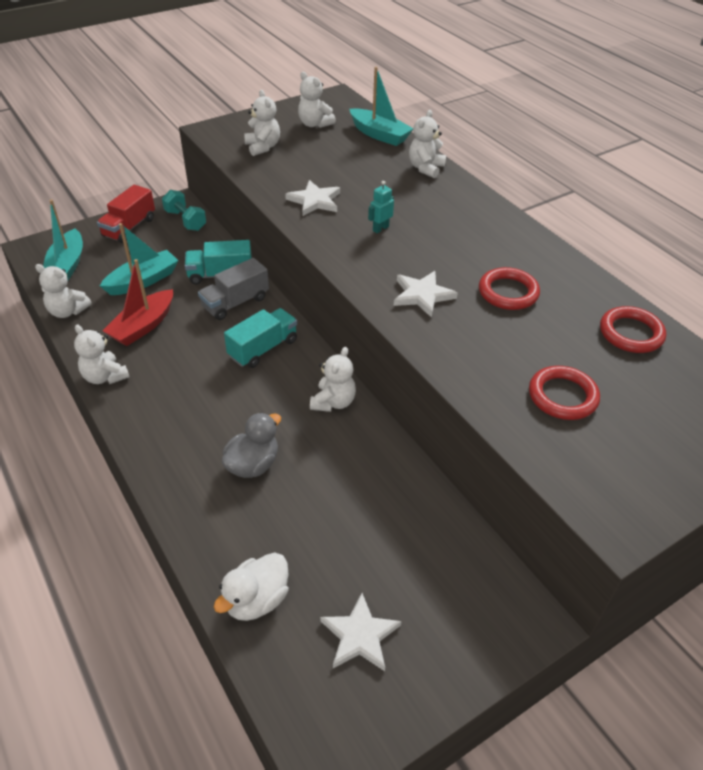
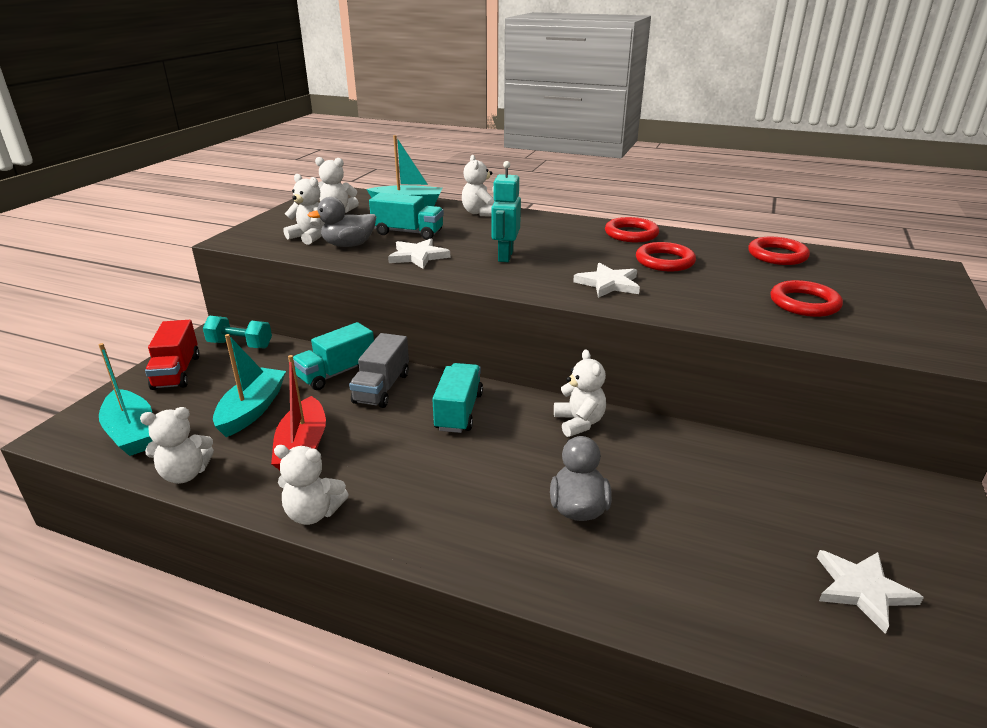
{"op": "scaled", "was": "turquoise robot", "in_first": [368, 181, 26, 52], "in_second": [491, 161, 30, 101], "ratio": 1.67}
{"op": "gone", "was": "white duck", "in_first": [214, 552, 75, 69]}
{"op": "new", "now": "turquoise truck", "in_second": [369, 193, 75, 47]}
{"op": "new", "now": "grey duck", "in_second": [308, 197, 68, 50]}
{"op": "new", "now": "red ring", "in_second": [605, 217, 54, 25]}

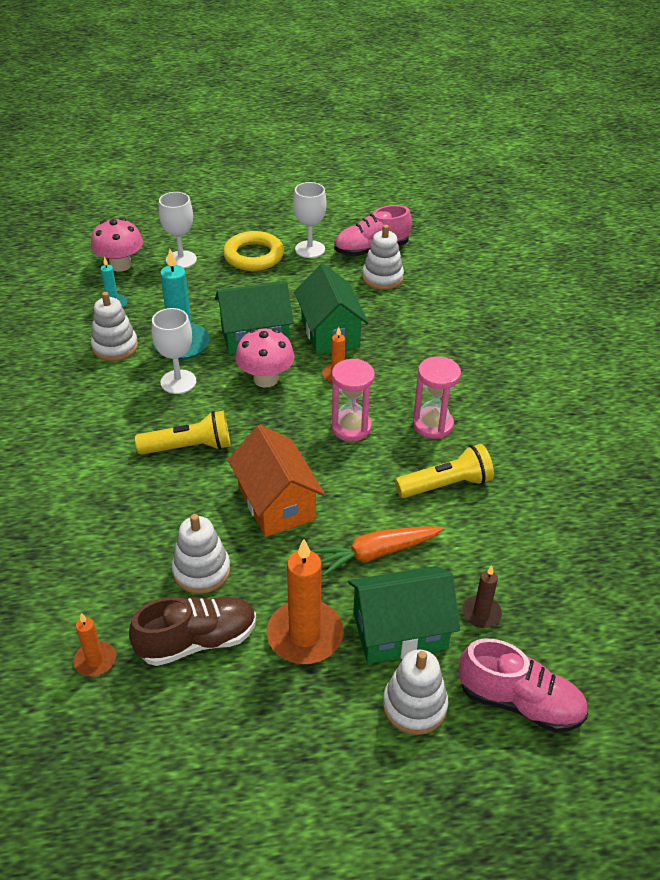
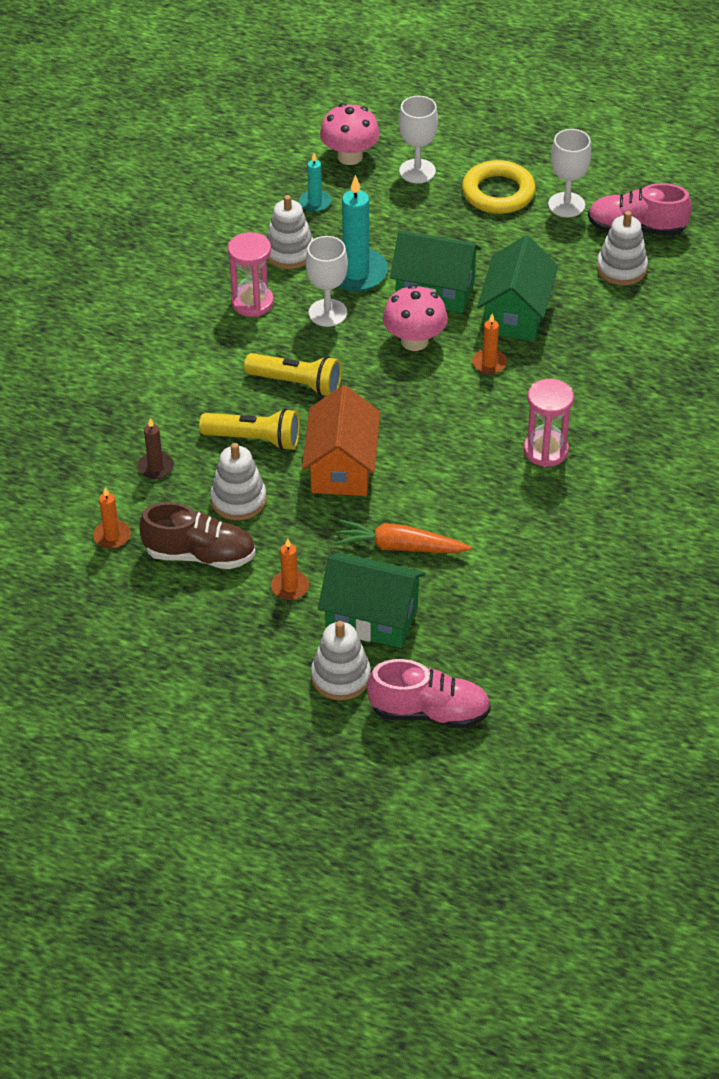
{"op": "shifted", "was": "pink hourglass", "in_first": [331, 358, 44, 83], "in_second": [228, 232, 46, 85]}
{"op": "shifted", "was": "yellow flashlight", "in_first": [395, 444, 99, 54], "in_second": [199, 408, 101, 43]}
{"op": "scaled", "was": "orange candle", "in_first": [267, 539, 76, 125], "in_second": [271, 538, 38, 62], "ratio": 0.53}
{"op": "shifted", "was": "brown candle", "in_first": [462, 566, 40, 62], "in_second": [138, 418, 36, 61]}
{"op": "rotated", "was": "pink shoe", "in_first": [459, 639, 129, 94], "in_second": [367, 659, 124, 69], "clockwise": -45}

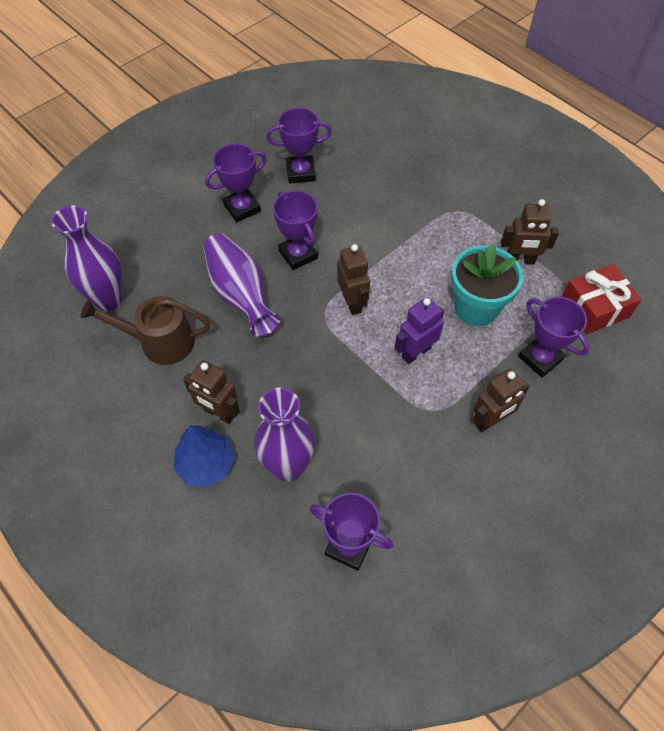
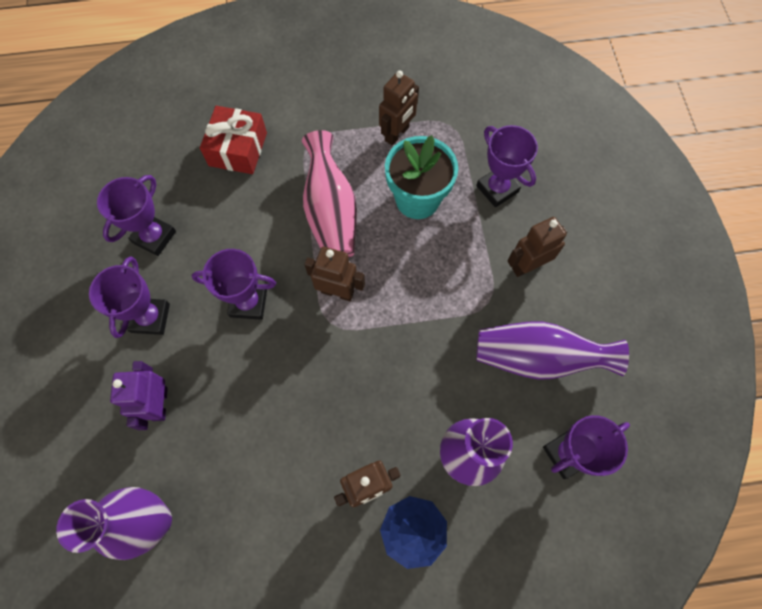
{"op": "shifted", "was": "purple vase", "in_first": [203, 233, 77, 104], "in_second": [476, 321, 153, 59]}
{"op": "shifted", "was": "red gift", "in_first": [561, 264, 81, 70], "in_second": [200, 106, 67, 68]}
{"op": "gone", "was": "brown watering can", "in_first": [81, 296, 130, 69]}
{"op": "shifted", "was": "purple robot", "in_first": [395, 297, 49, 67], "in_second": [110, 361, 58, 69]}
{"op": "rotated", "was": "purple trophy", "in_first": [518, 297, 71, 81], "in_second": [476, 125, 62, 82], "clockwise": 60}
{"op": "rotated", "was": "brown robot", "in_first": [473, 368, 56, 64], "in_second": [507, 217, 60, 60], "clockwise": -120}
{"op": "new", "now": "pink vase", "in_second": [302, 130, 55, 128]}

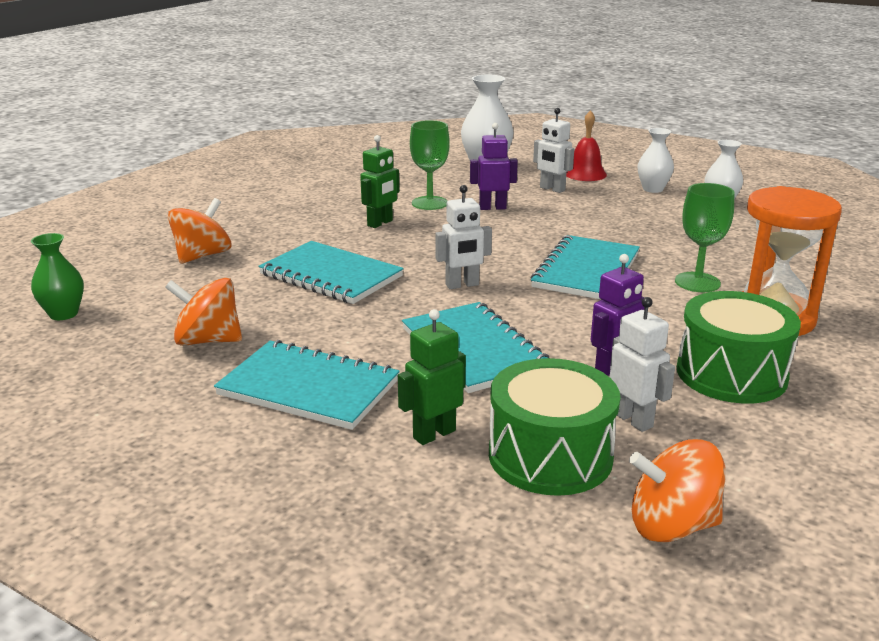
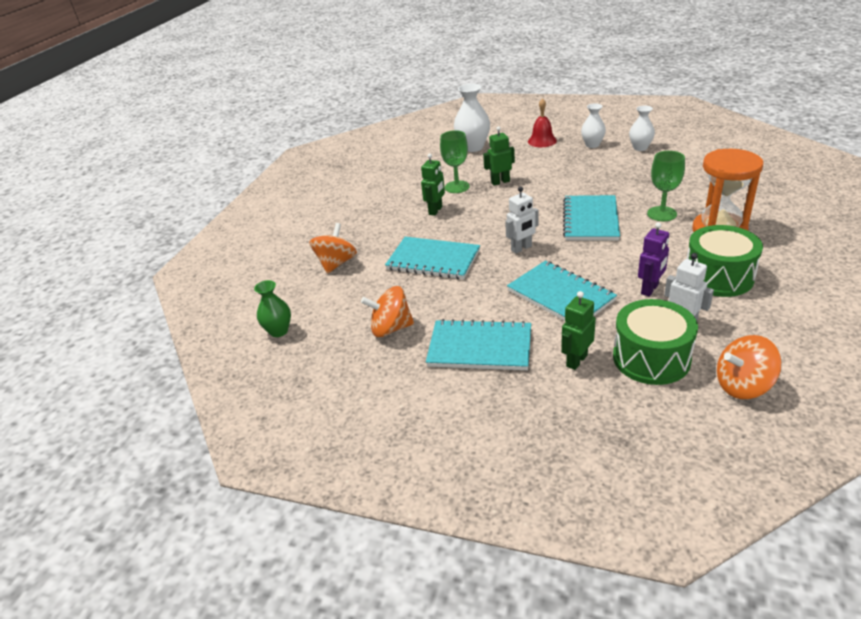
{"op": "gone", "was": "white robot", "in_first": [533, 108, 41, 85]}
{"op": "repainted", "was": "purple robot", "now": "green robot", "in_first": [470, 123, 48, 87], "in_second": [483, 126, 32, 60]}

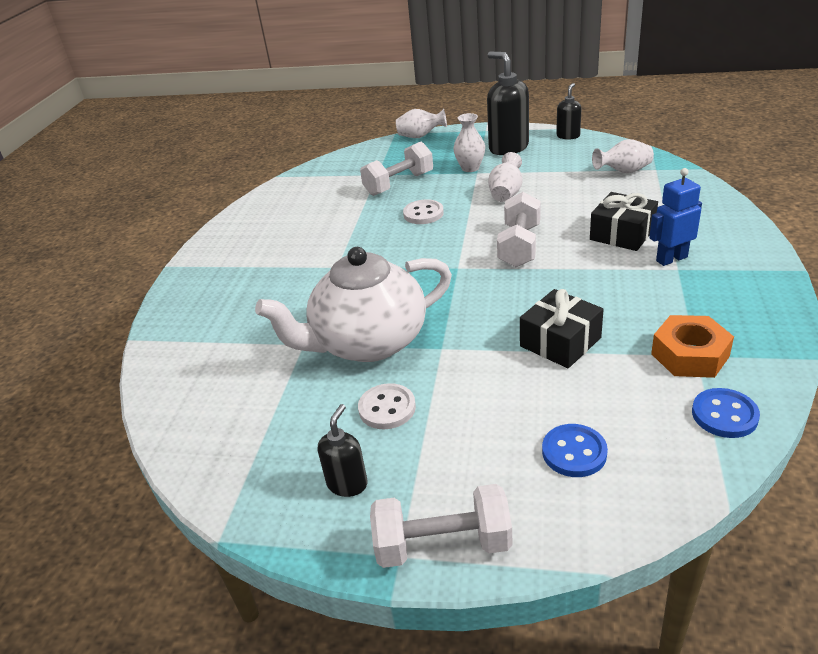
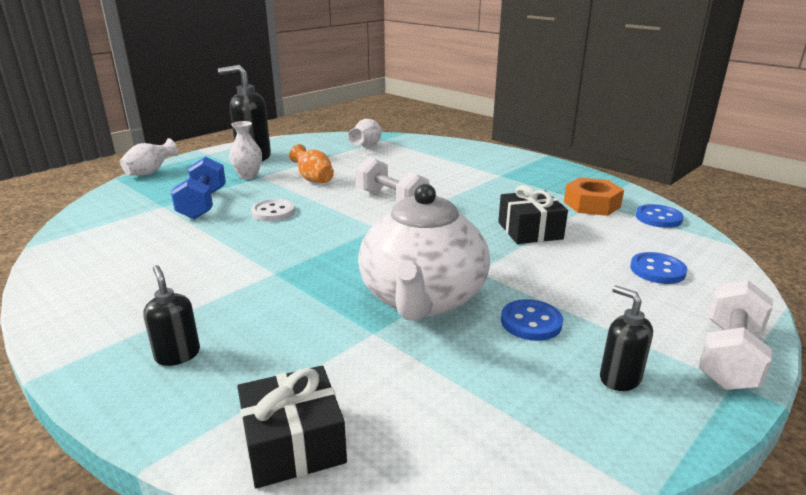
{"op": "shifted", "was": "black soap dispenser", "in_first": [556, 83, 26, 57], "in_second": [143, 265, 57, 101]}
{"op": "repainted", "was": "white dumbbell", "now": "blue dumbbell", "in_first": [360, 142, 73, 54], "in_second": [171, 157, 55, 62]}
{"op": "repainted", "was": "white vase", "now": "orange vase", "in_first": [488, 152, 34, 50], "in_second": [289, 144, 45, 39]}
{"op": "gone", "was": "blue robot", "in_first": [649, 168, 53, 98]}
{"op": "shifted", "was": "black gift", "in_first": [590, 192, 68, 59], "in_second": [237, 366, 110, 123]}
{"op": "repainted", "was": "white button", "now": "blue button", "in_first": [358, 383, 58, 46], "in_second": [501, 299, 62, 42]}

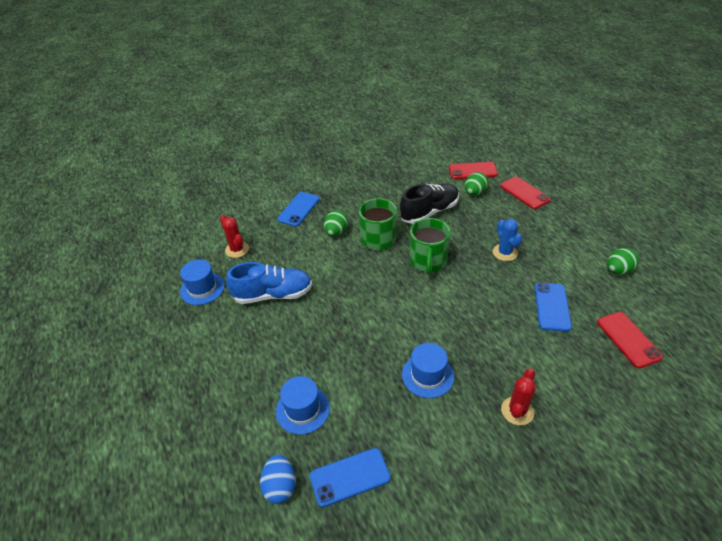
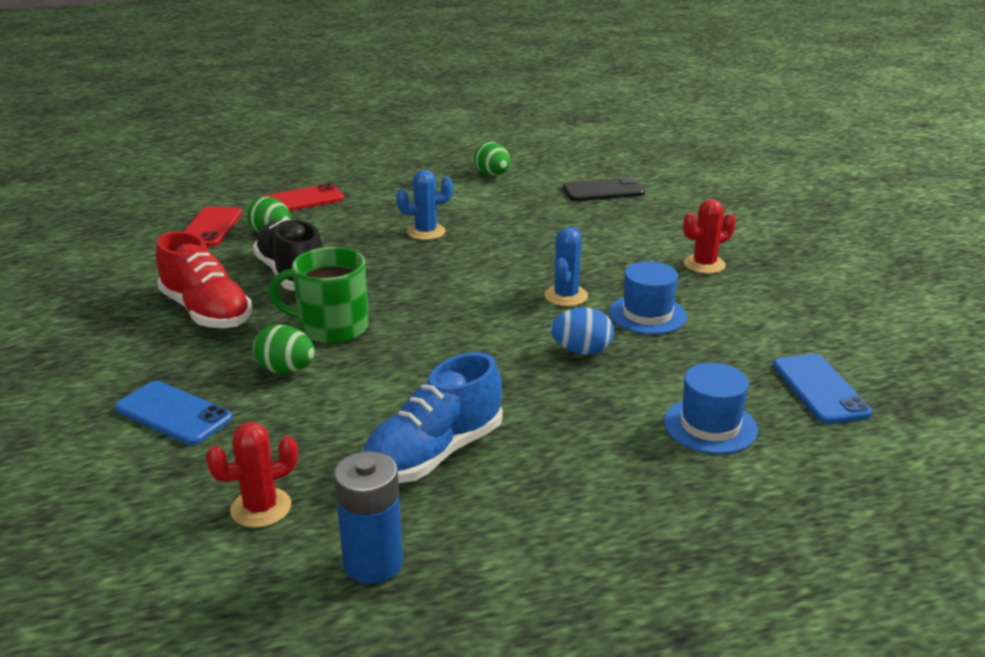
{"op": "gone", "was": "green mug", "in_first": [410, 218, 40, 56]}
{"op": "swapped", "was": "blue hat", "now": "blue battery", "in_first": [180, 260, 45, 45], "in_second": [334, 451, 69, 133]}
{"op": "rotated", "was": "blue shoe", "in_first": [226, 262, 86, 42], "in_second": [362, 352, 141, 131], "clockwise": -135}
{"op": "gone", "was": "blue phone", "in_first": [534, 283, 38, 49]}
{"op": "repainted", "was": "red phone", "now": "black phone", "in_first": [597, 312, 66, 56], "in_second": [562, 177, 83, 24]}
{"op": "rotated", "was": "red cactus", "in_first": [501, 368, 35, 57], "in_second": [683, 199, 53, 75], "clockwise": -60}
{"op": "shifted", "was": "blue egg", "in_first": [260, 454, 36, 50], "in_second": [550, 307, 64, 48]}
{"op": "new", "now": "blue cactus", "in_second": [544, 227, 44, 79]}
{"op": "new", "now": "red shoe", "in_second": [156, 231, 96, 97]}

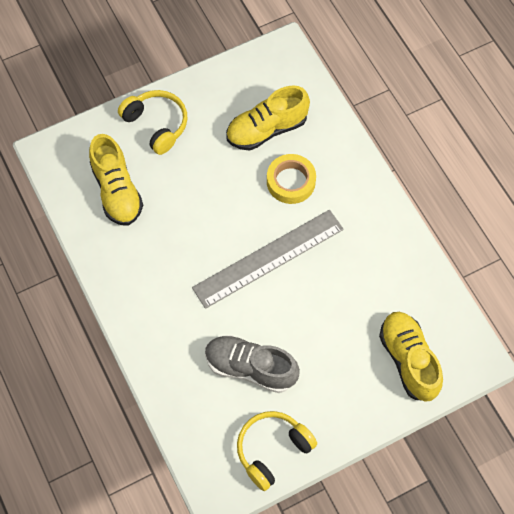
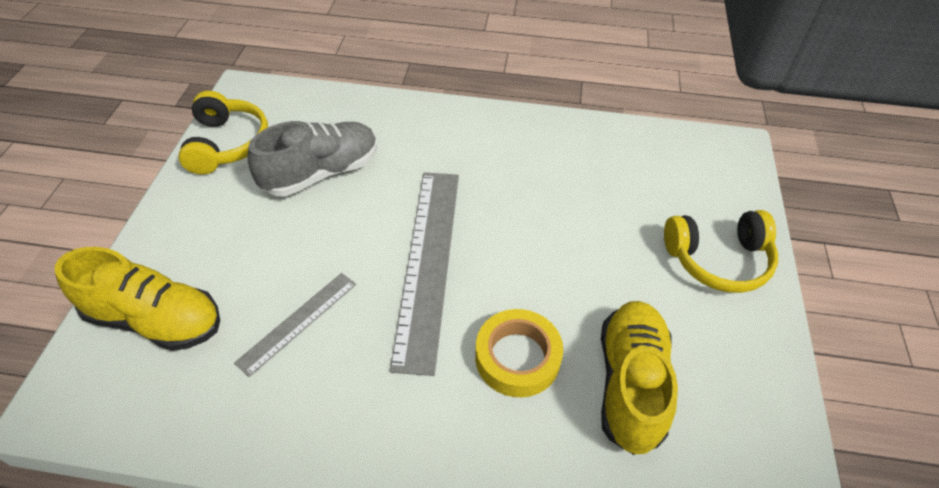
{"op": "gone", "was": "yellow shoe", "in_first": [89, 134, 54, 92]}
{"op": "new", "now": "grey ruler", "in_second": [234, 273, 122, 104]}

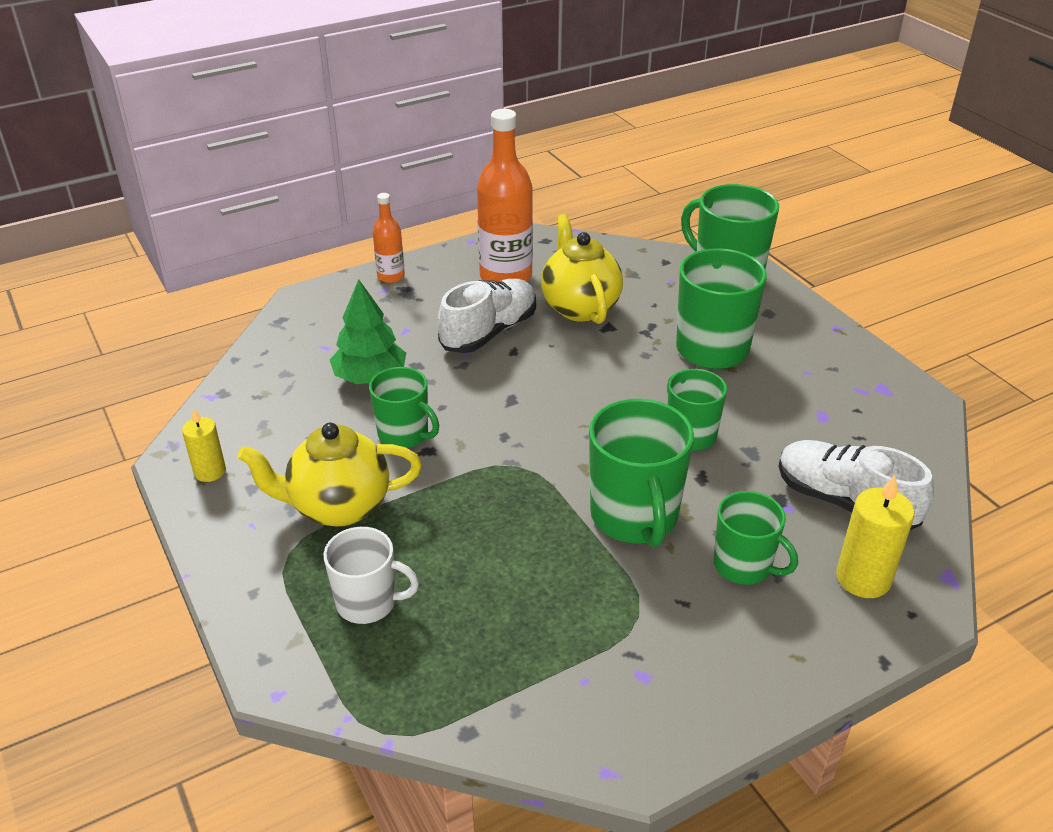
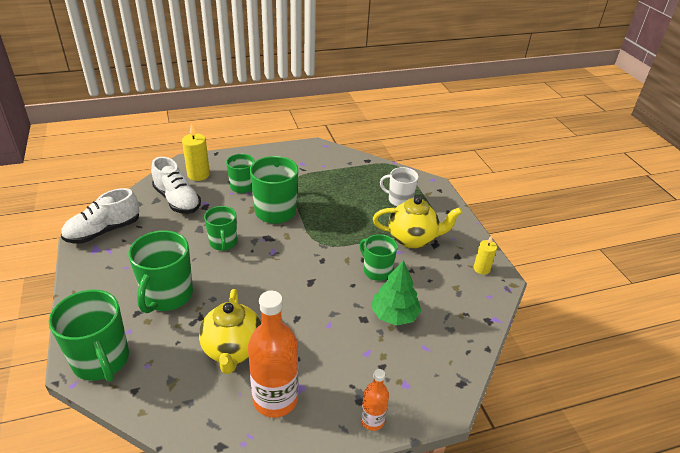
{"op": "shifted", "was": "white shoe", "in_first": [437, 279, 99, 74], "in_second": [61, 188, 78, 56]}

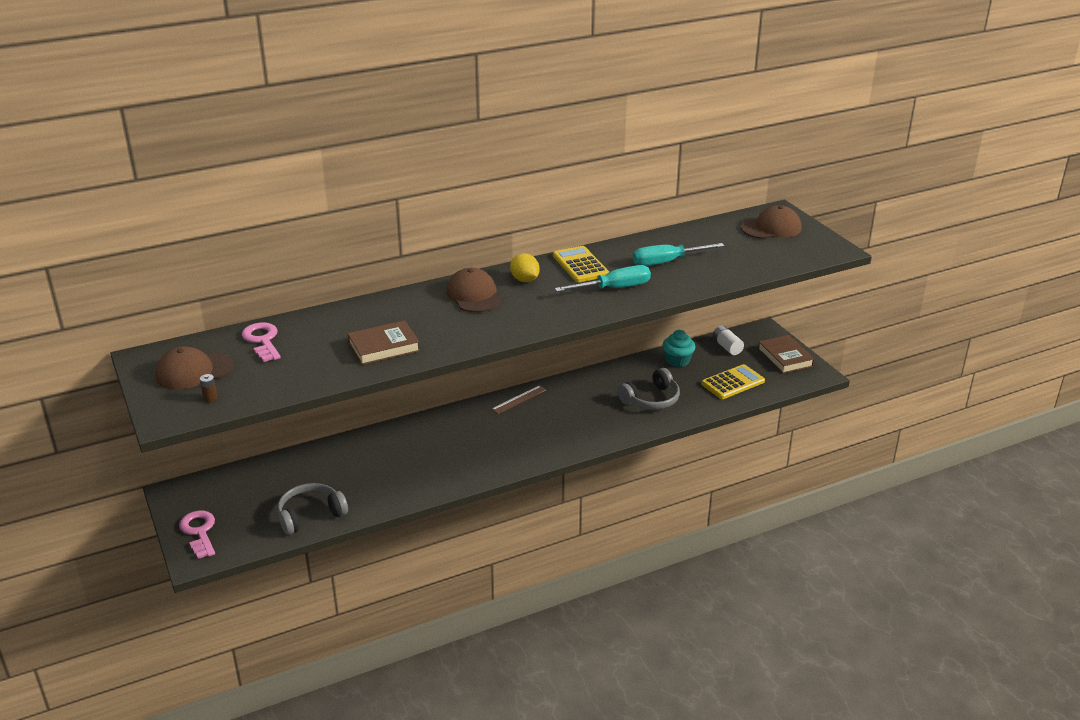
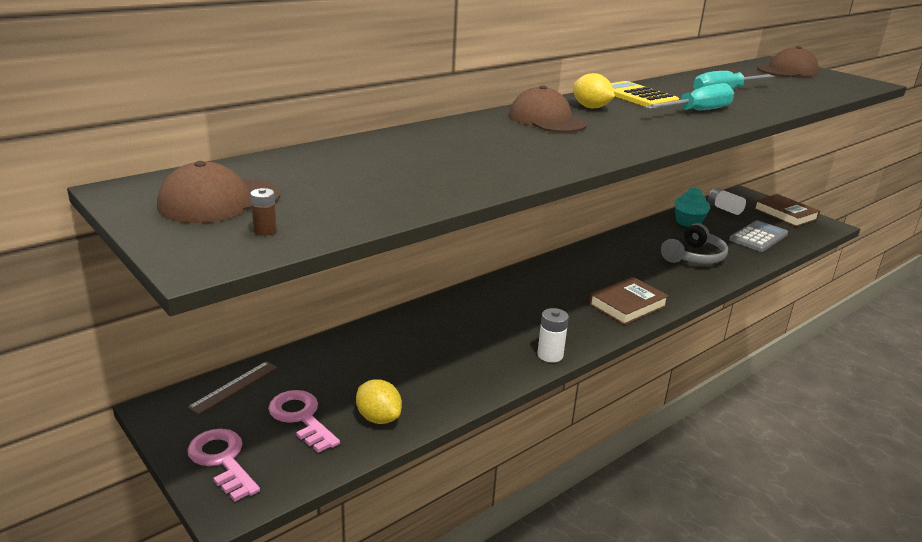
{"op": "shifted", "was": "brown book", "in_first": [347, 320, 73, 45], "in_second": [589, 277, 80, 48]}
{"op": "shifted", "was": "pink key", "in_first": [242, 323, 39, 39], "in_second": [268, 390, 72, 63]}
{"op": "repainted", "was": "yellow calculator", "now": "grey calculator", "in_first": [701, 364, 64, 35], "in_second": [729, 220, 59, 32]}
{"op": "shifted", "was": "brown ruler", "in_first": [491, 385, 56, 29], "in_second": [187, 361, 91, 54]}
{"op": "swapped", "was": "grey headphones", "now": "yellow lemon", "in_first": [277, 483, 71, 52], "in_second": [356, 379, 46, 45]}
{"op": "new", "now": "white battery", "in_second": [537, 308, 32, 55]}

